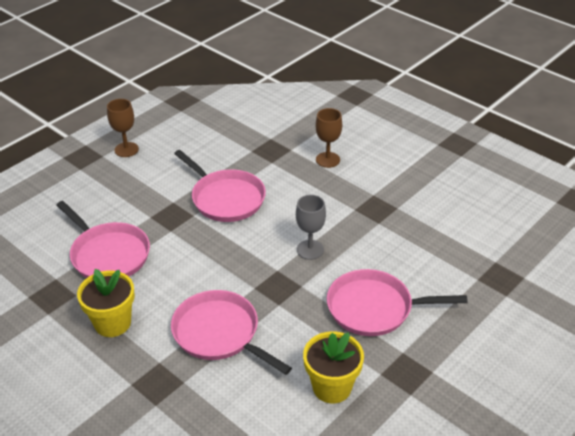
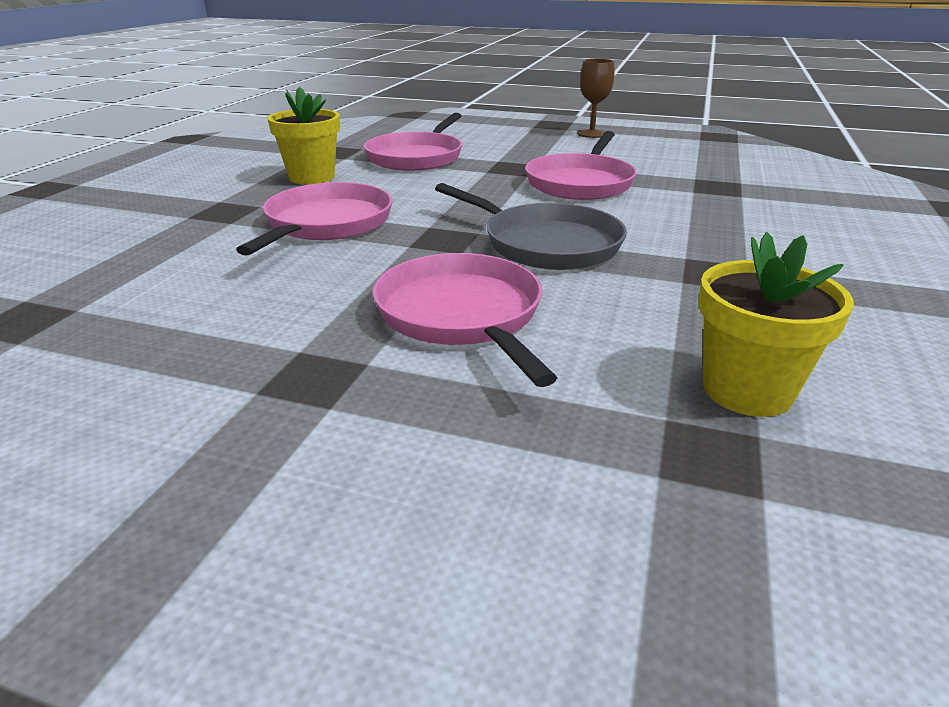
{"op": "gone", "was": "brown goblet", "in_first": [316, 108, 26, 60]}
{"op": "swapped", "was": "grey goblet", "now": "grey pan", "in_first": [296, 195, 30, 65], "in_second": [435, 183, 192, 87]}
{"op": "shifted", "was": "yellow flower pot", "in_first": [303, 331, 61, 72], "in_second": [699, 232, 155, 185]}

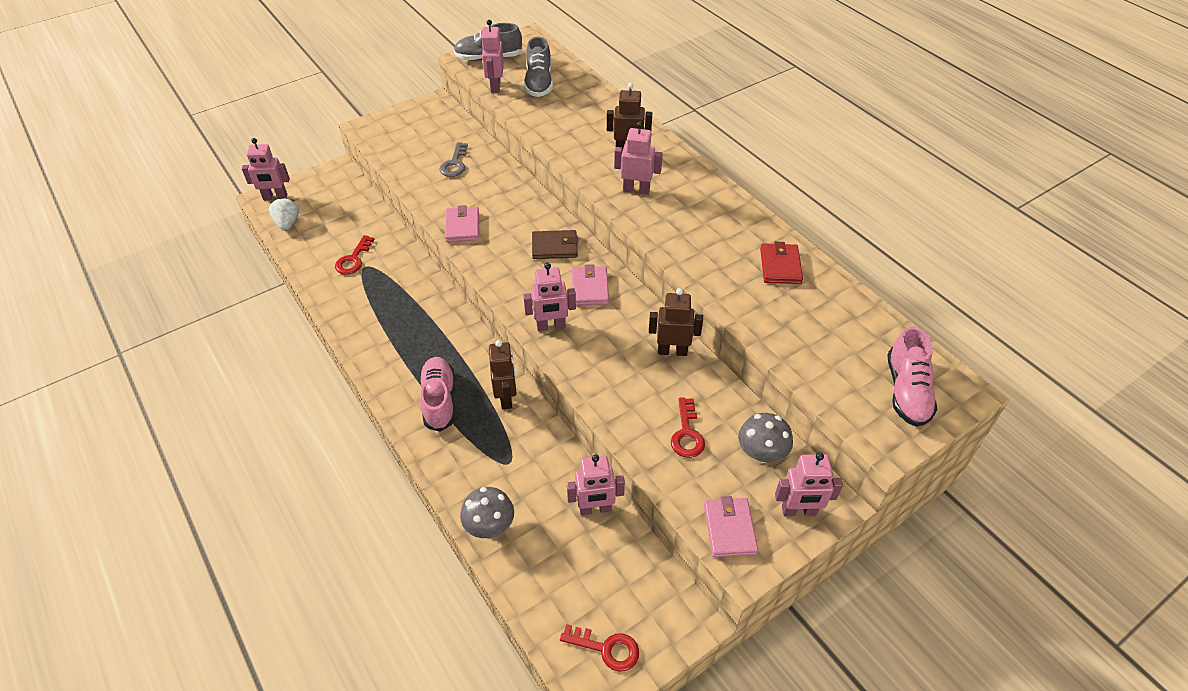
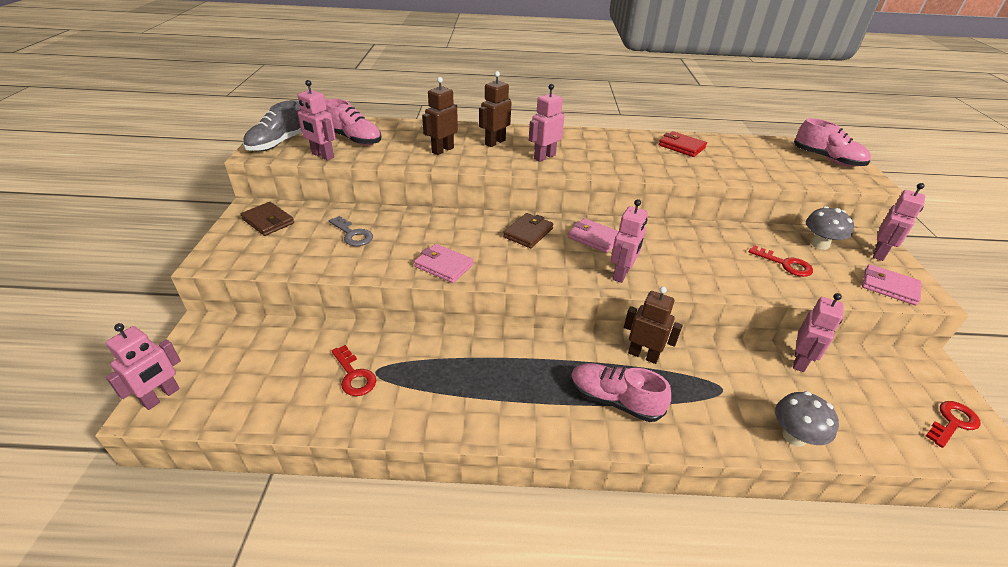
{"op": "repainted", "was": "grey shoe", "now": "pink shoe", "in_first": [524, 36, 29, 61], "in_second": [325, 99, 56, 46]}
{"op": "gone", "was": "white strawberry", "in_first": [269, 197, 30, 34]}
{"op": "shifted", "was": "brown robot", "in_first": [649, 288, 54, 68], "in_second": [422, 77, 36, 78]}
{"op": "new", "now": "brown wallet", "in_second": [240, 202, 54, 34]}

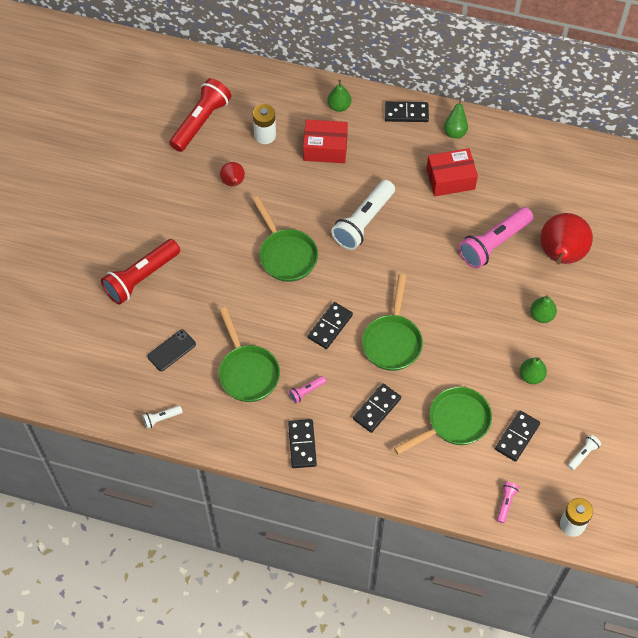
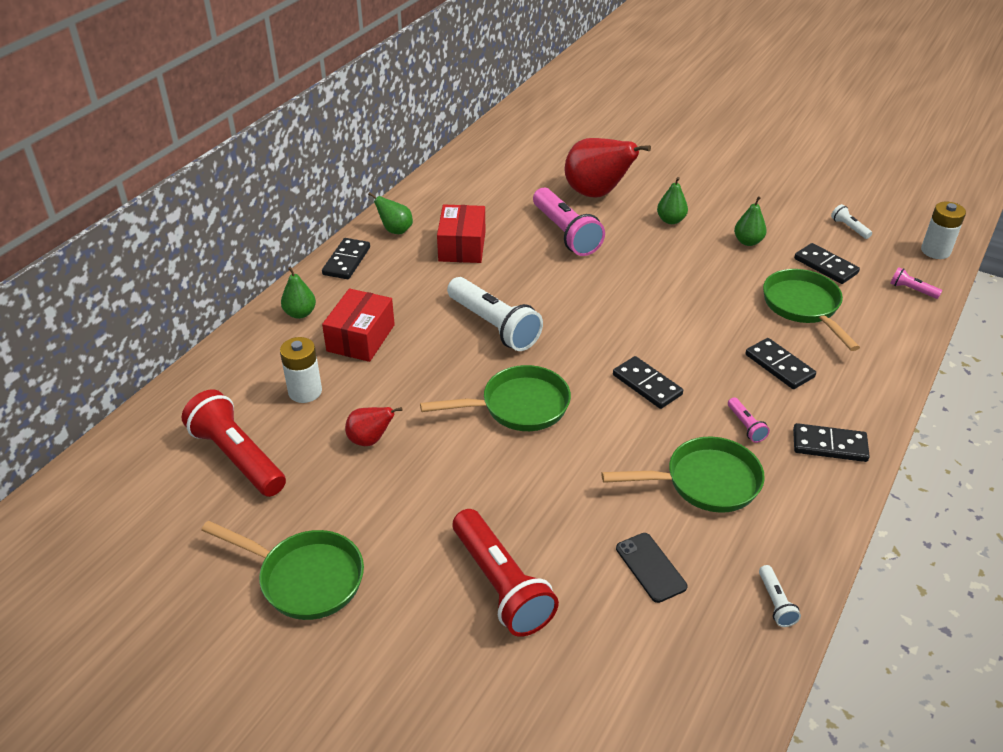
{"op": "shifted", "was": "green pan", "in_first": [362, 274, 61, 97], "in_second": [201, 521, 163, 99]}

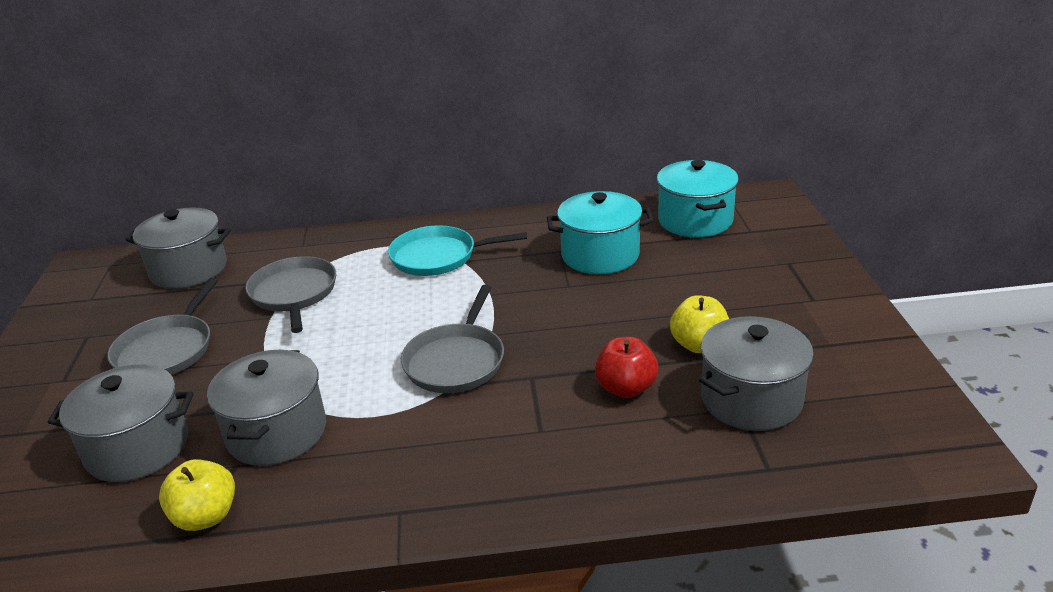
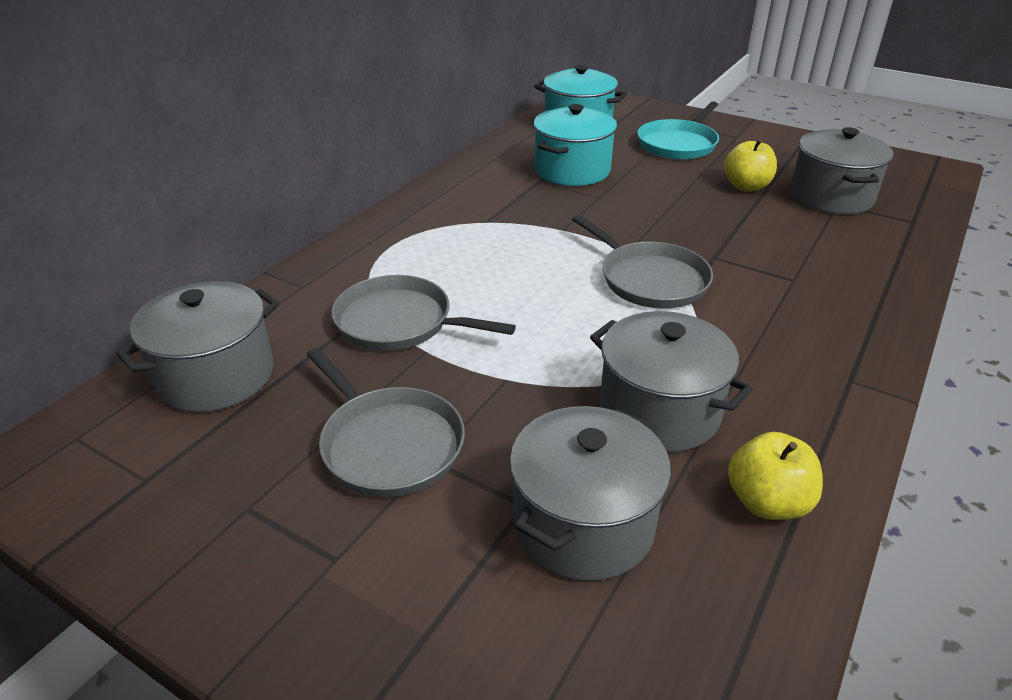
{"op": "shifted", "was": "turquoise pan", "in_first": [388, 225, 139, 51], "in_second": [637, 101, 82, 58]}
{"op": "gone", "was": "red apple", "in_first": [595, 337, 64, 61]}

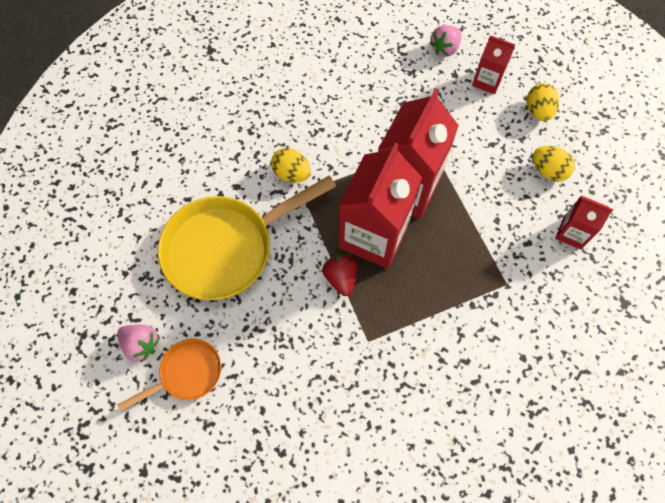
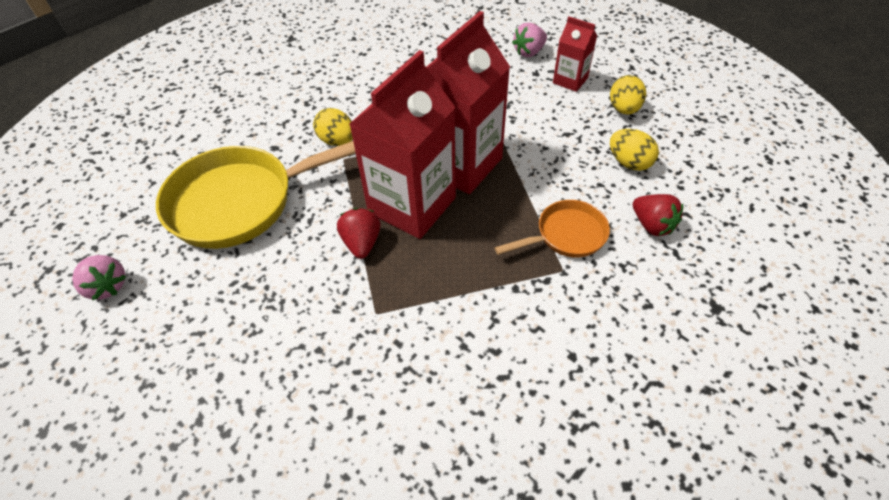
{"op": "swapped", "was": "red carton", "now": "red strawberry", "in_first": [555, 195, 58, 55], "in_second": [633, 194, 50, 42]}
{"op": "shifted", "was": "orange pan", "in_first": [117, 338, 104, 74], "in_second": [495, 200, 115, 58]}

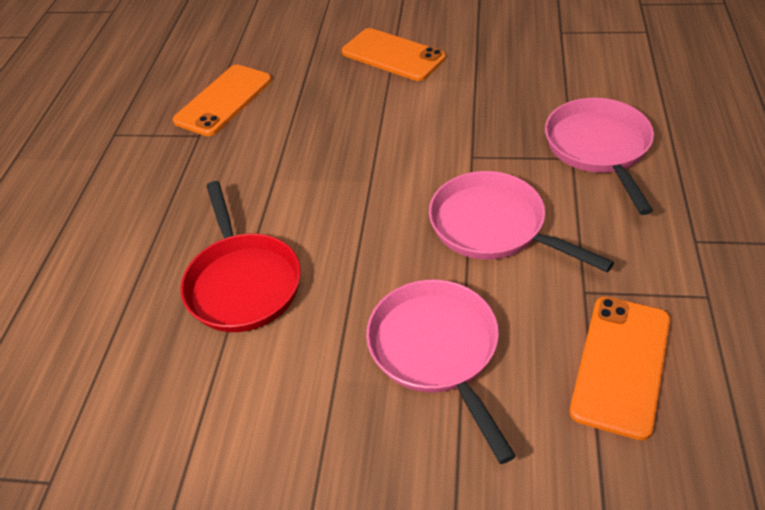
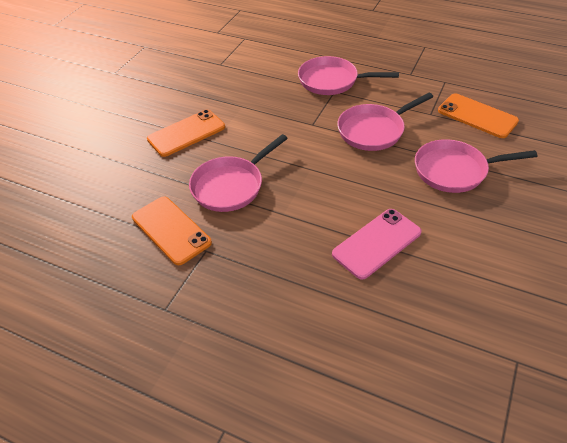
{"op": "swapped", "was": "red pan", "now": "pink phone", "in_first": [180, 181, 121, 151], "in_second": [332, 209, 90, 71]}
{"op": "new", "now": "pink pan", "in_second": [189, 134, 99, 78]}

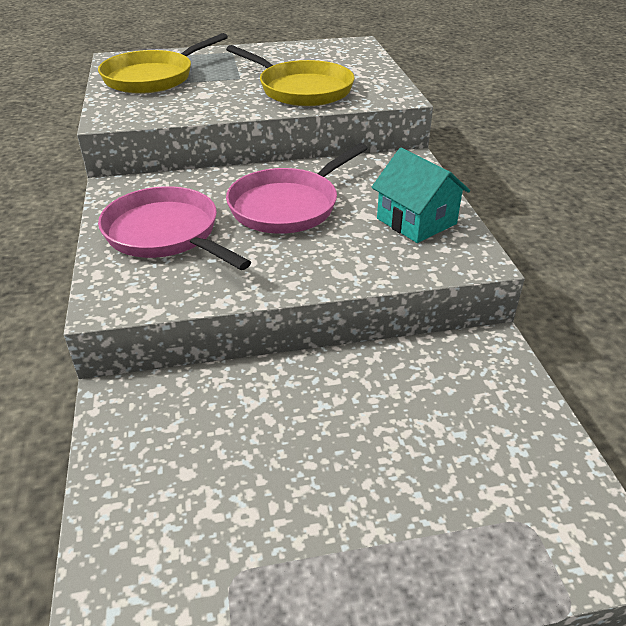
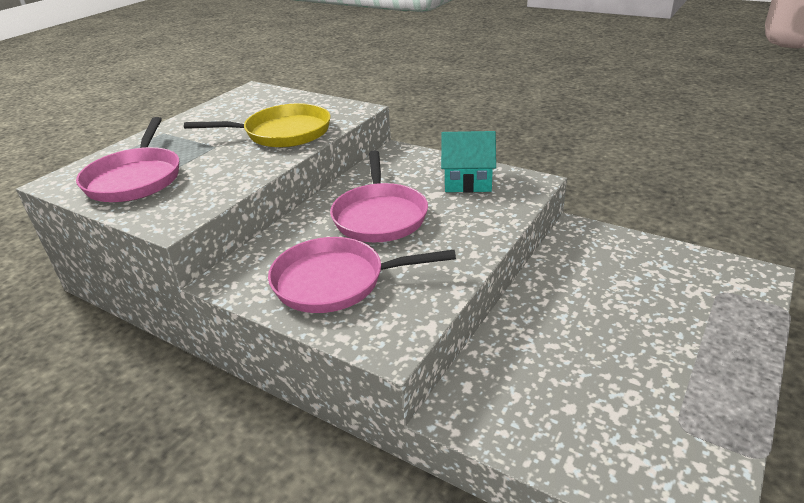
{"op": "repainted", "was": "yellow pan", "now": "pink pan", "in_first": [98, 33, 130, 61], "in_second": [76, 117, 103, 85]}

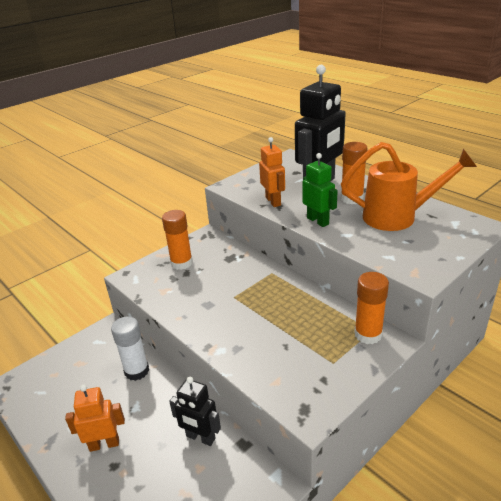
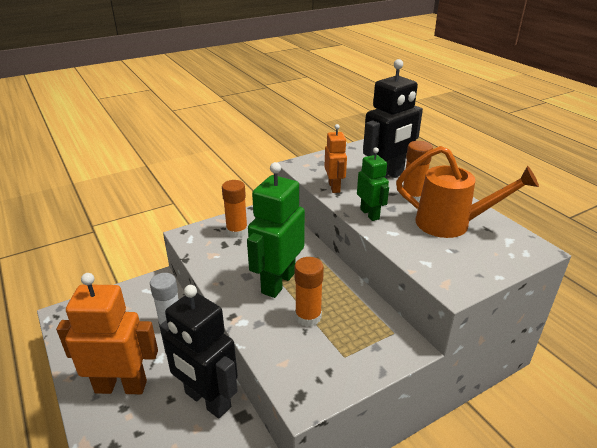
{"op": "shifted", "was": "orange glue stick", "in_first": [354, 272, 35, 72], "in_second": [295, 257, 29, 70]}
{"op": "scaled", "was": "black robot", "in_first": [169, 377, 52, 69], "in_second": [160, 285, 78, 133], "ratio": 1.79}
{"op": "scaled", "was": "orange robot", "in_first": [65, 385, 60, 67], "in_second": [56, 273, 102, 121], "ratio": 1.79}
{"op": "new", "now": "green robot", "in_second": [247, 162, 58, 136]}

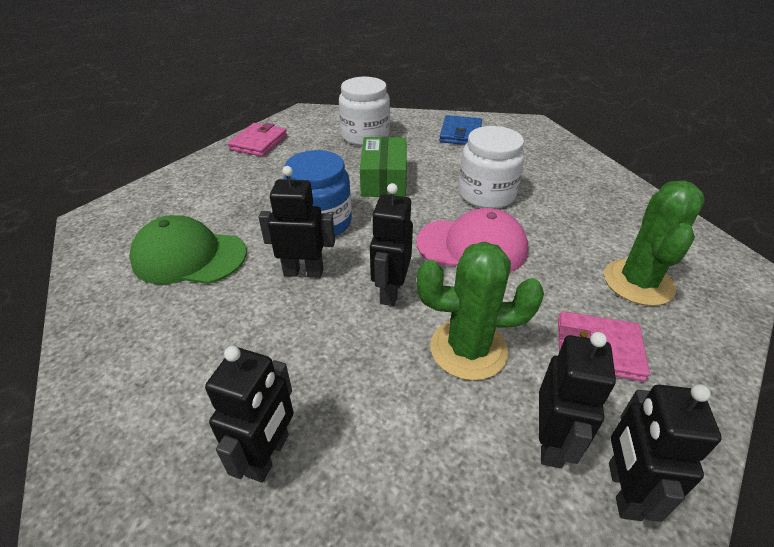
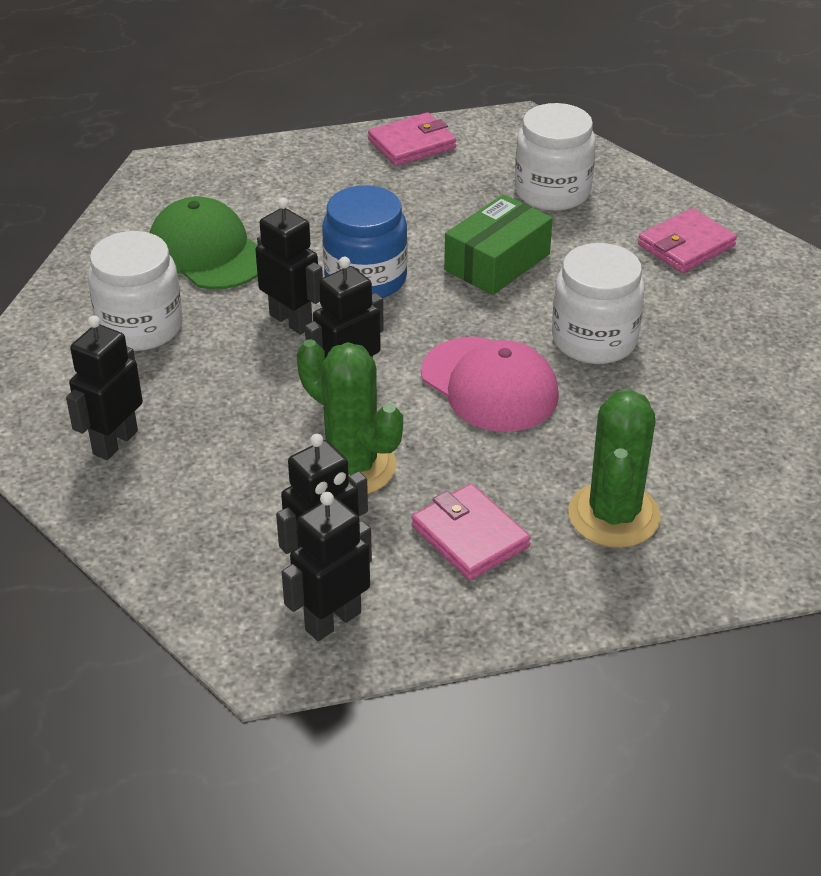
{"op": "repainted", "was": "blue wallet", "now": "pink wallet", "in_first": [439, 115, 43, 30], "in_second": [638, 208, 99, 65]}
{"op": "rotated", "was": "green cactus", "in_first": [604, 181, 101, 125], "in_second": [568, 390, 93, 158], "clockwise": -45}
{"op": "rotated", "was": "black robot", "in_first": [205, 346, 89, 137], "in_second": [66, 315, 77, 145], "clockwise": 150}
{"op": "new", "now": "white jar", "in_second": [88, 231, 95, 120]}

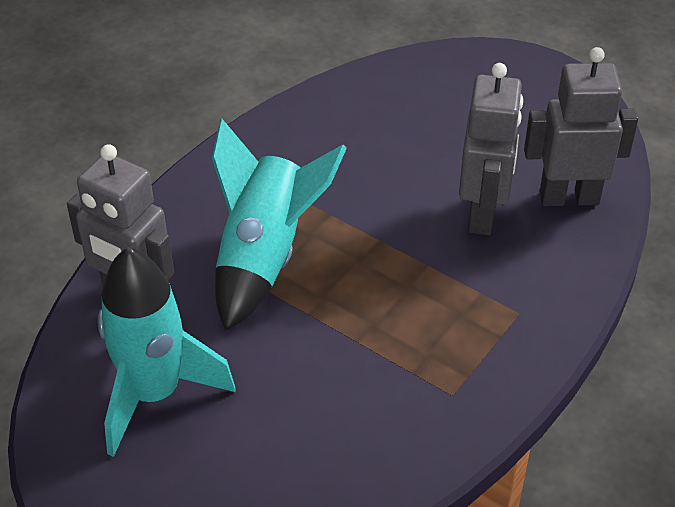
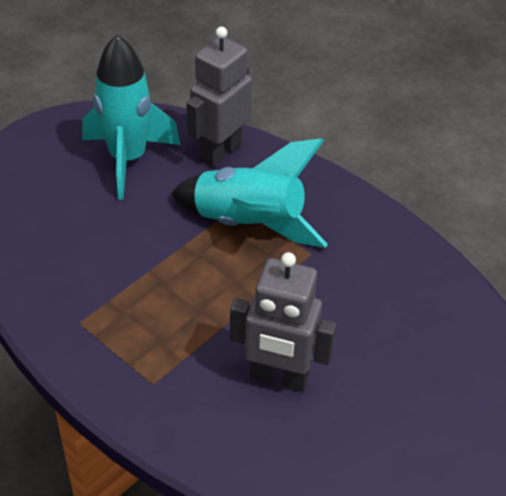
{"op": "gone", "was": "grey robot", "in_first": [524, 47, 114, 159]}

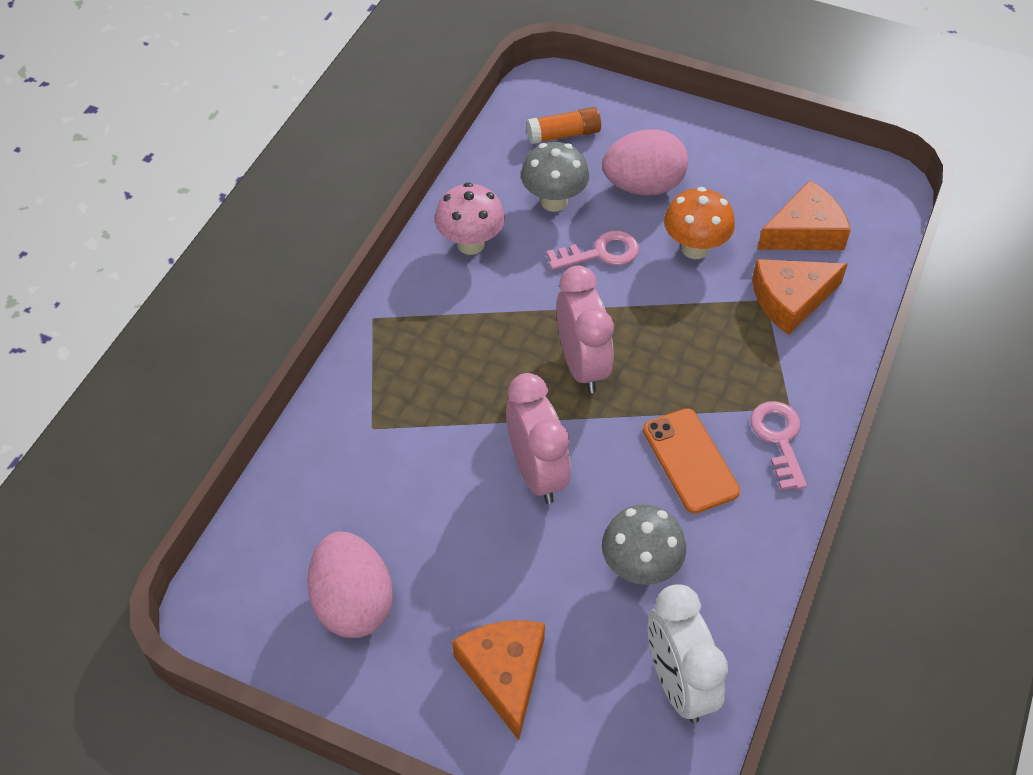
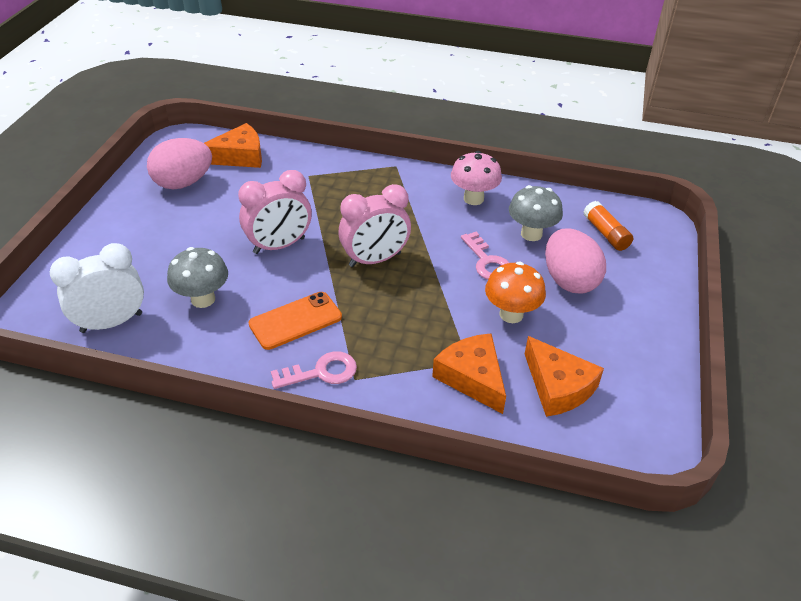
{"op": "shifted", "was": "orange cheese", "in_first": [452, 620, 93, 120], "in_second": [204, 123, 58, 45]}

